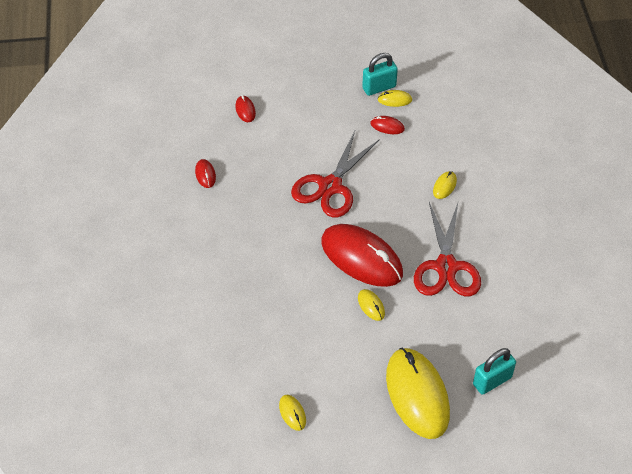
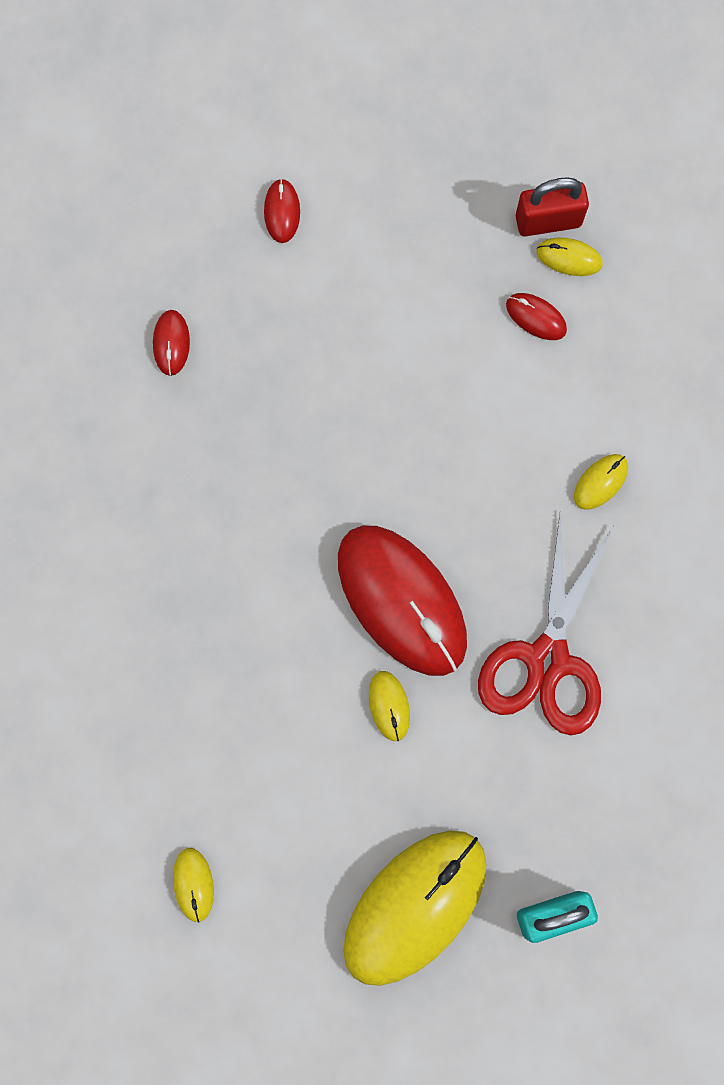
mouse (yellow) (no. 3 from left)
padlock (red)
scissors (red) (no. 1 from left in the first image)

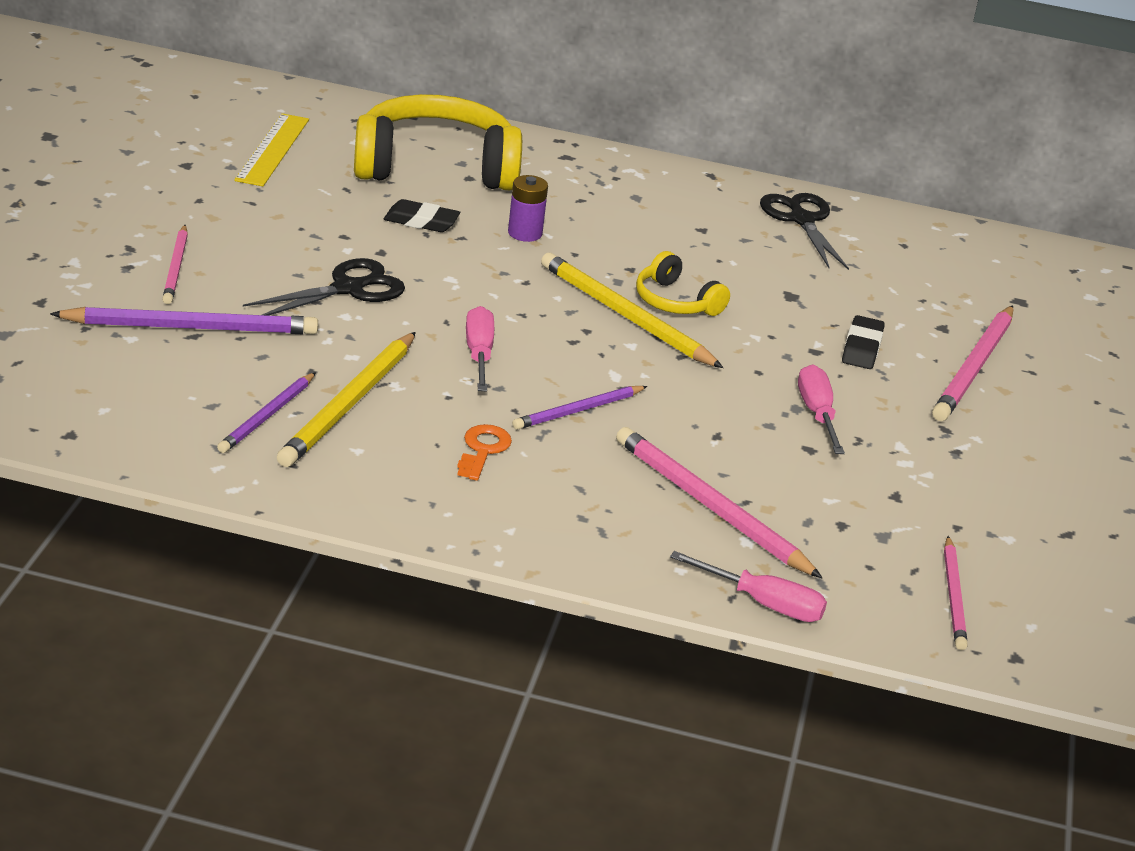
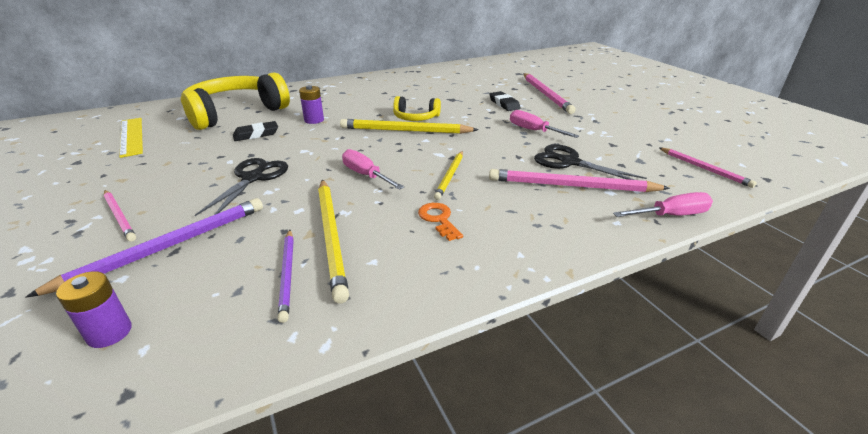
battery (purple) (no. 1 from left)
pencil (yellow) (no. 3 from left)
scissors (black) (no. 2 from left)

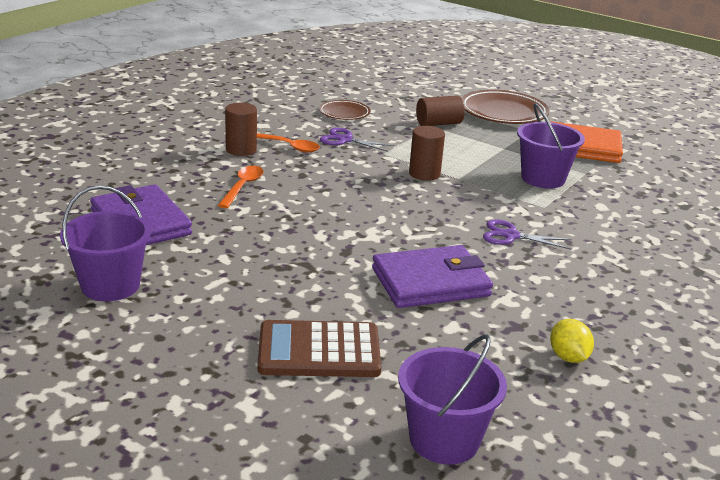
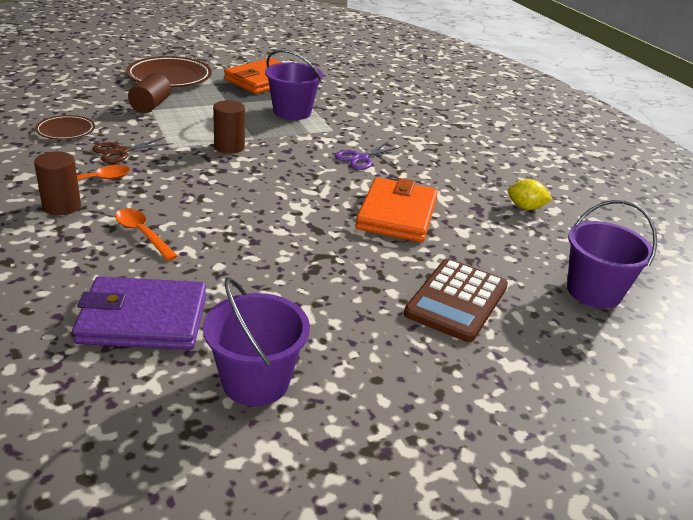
scissors (brown)
wallet (orange) (no. 2 from left)

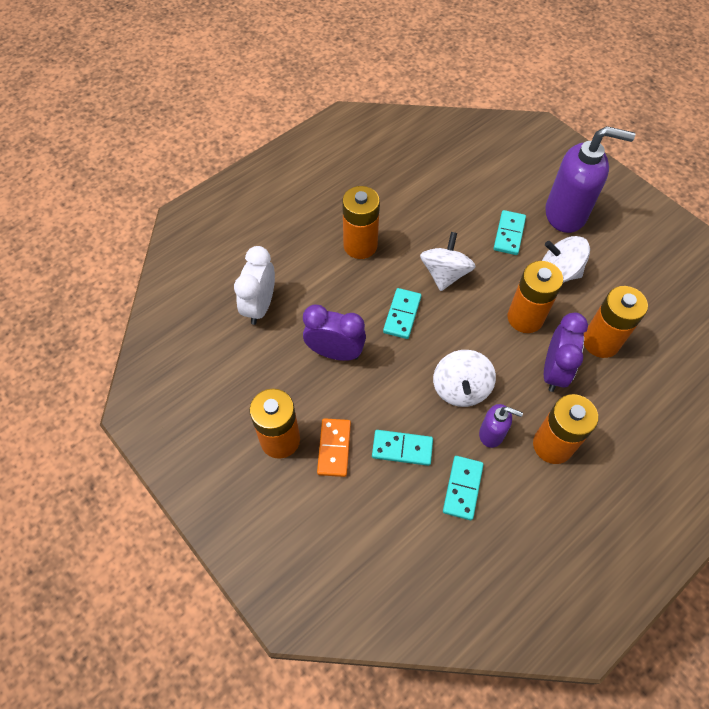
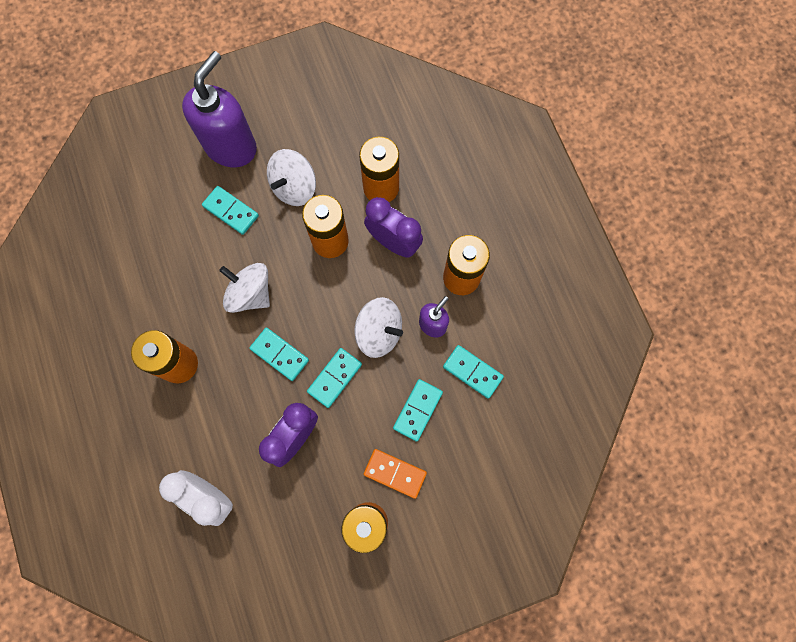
domino (turquoise) (no. 3 from left)

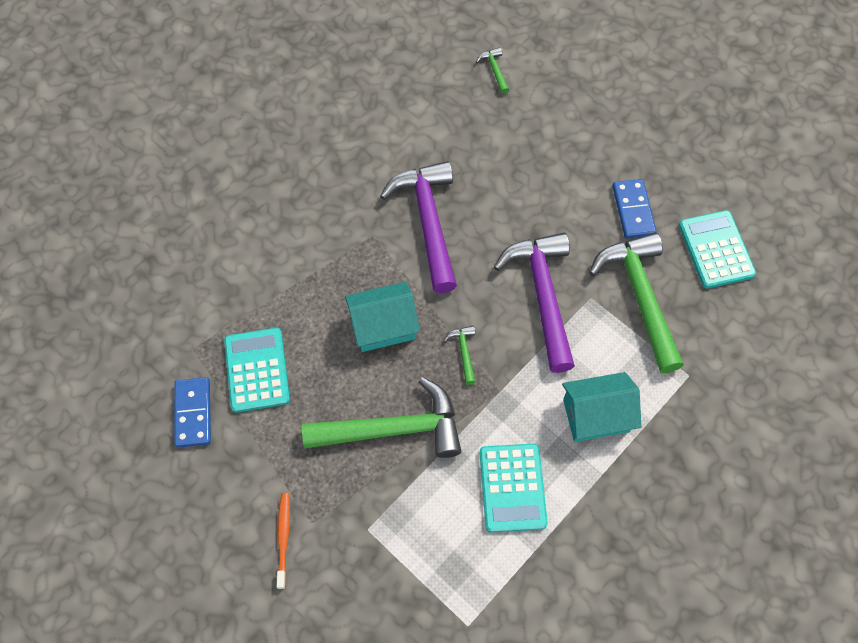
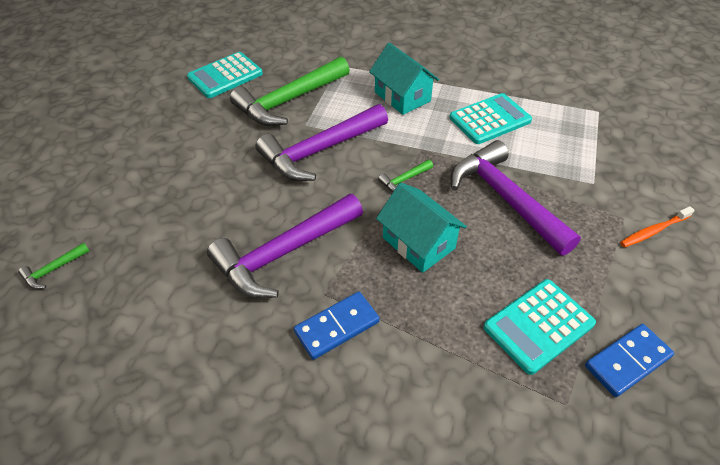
domino (blue) (no. 1 from left)
hammer (purple) (no. 3 from left)

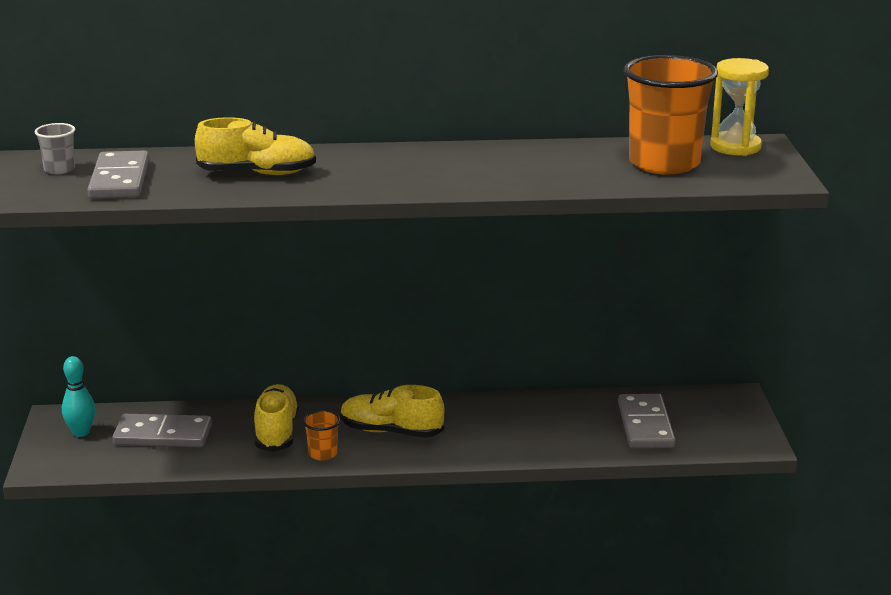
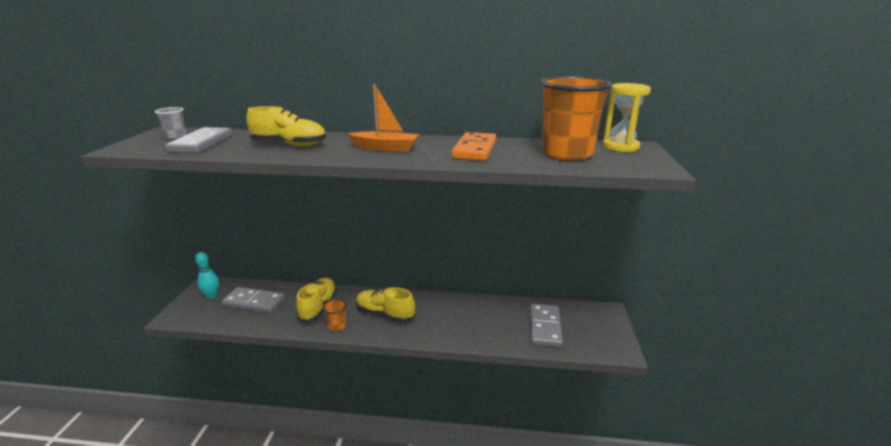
boat (orange)
domino (orange)

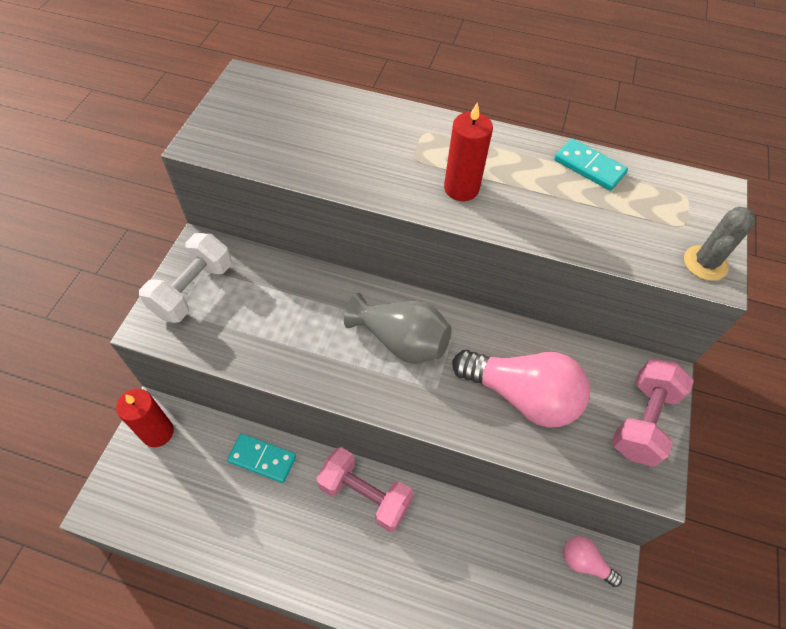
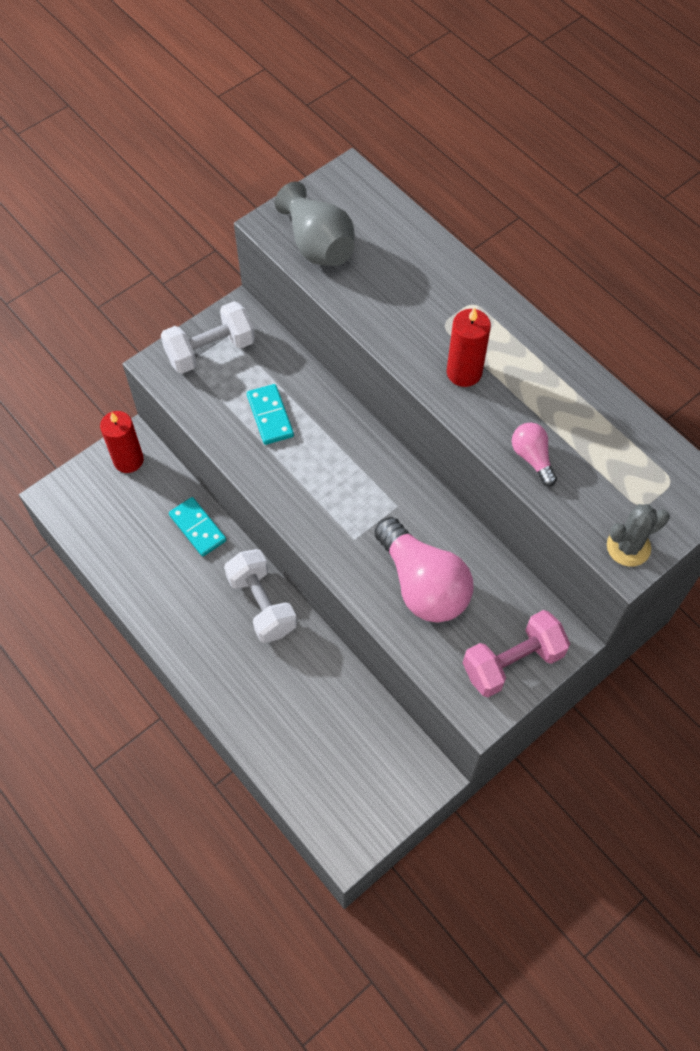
dumbbell (white) (no. 2 from left)
domino (turquoise) (no. 2 from left)
vase (grey)
light bulb (pink) (no. 2 from left)

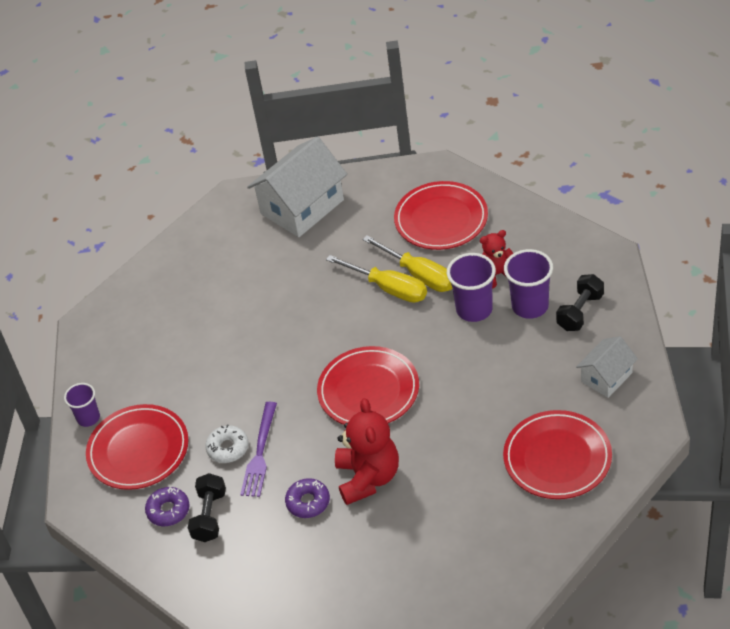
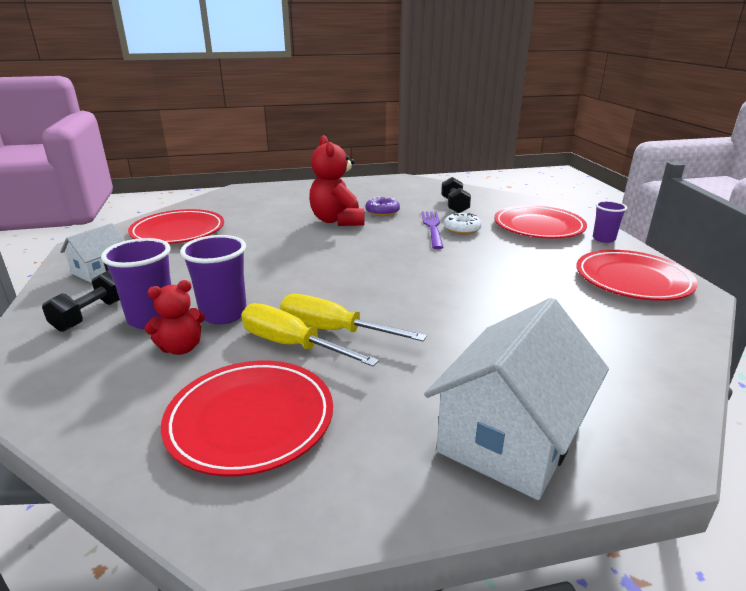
plate (red) (no. 4 from left)
donut (purple) (no. 1 from left in the first image)

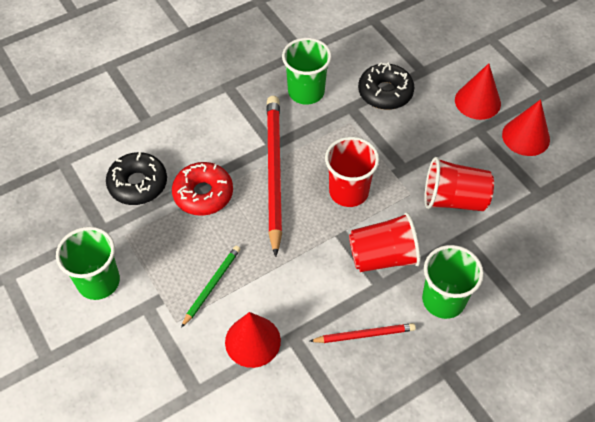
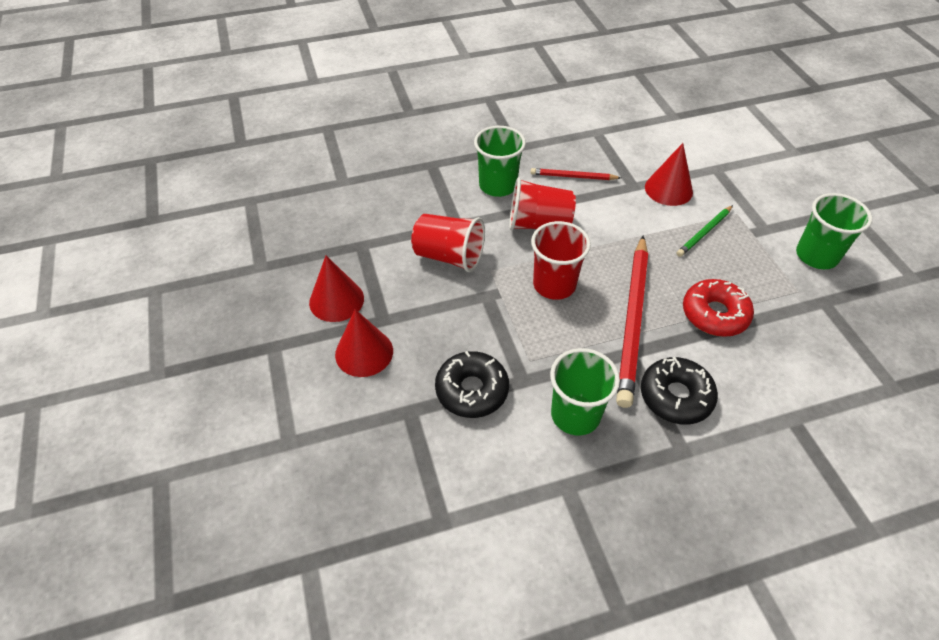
donut (black) (no. 2 from left)

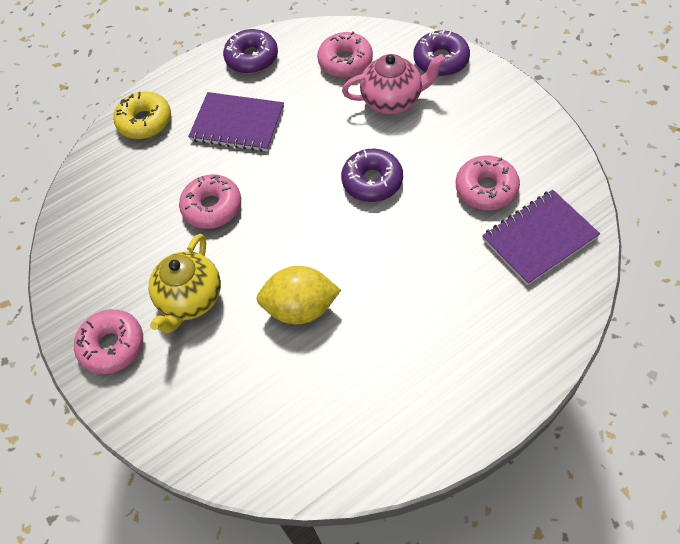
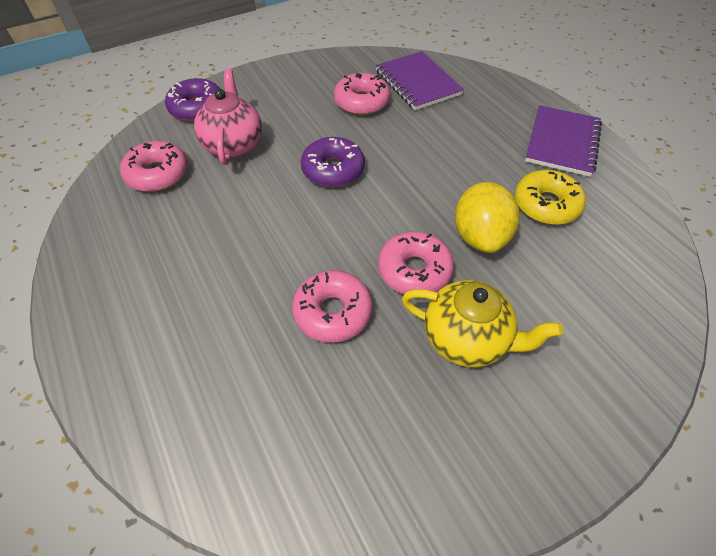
donut (pink) (no. 4 from left)
donut (yellow)
notebook (purple) (no. 2 from left)
donut (purple) (no. 1 from left in the first image)

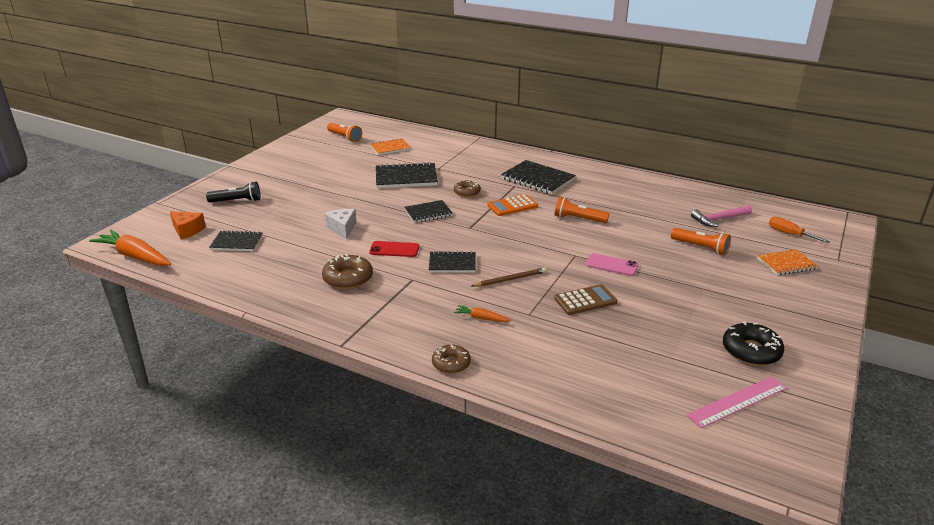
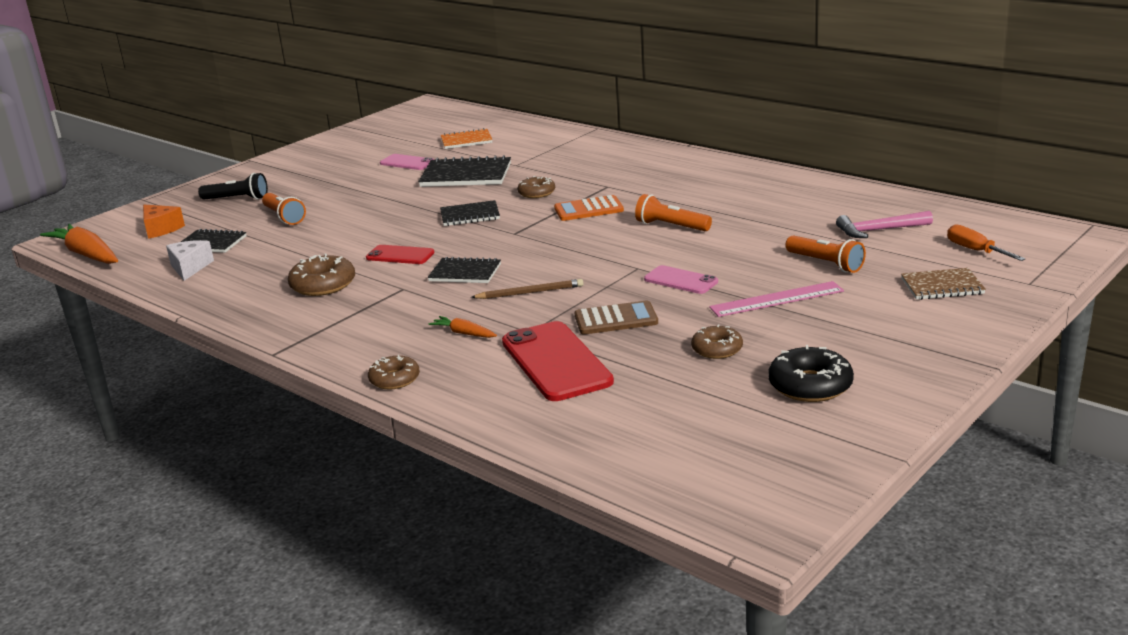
cheese (white)
flashlight (orange) (no. 1 from left)
phone (pink) (no. 1 from left)
phone (red) (no. 2 from left)
donut (brown) (no. 4 from left)
ruler (pink)
notebook (brown)
notebook (black) (no. 5 from left in the first image)

